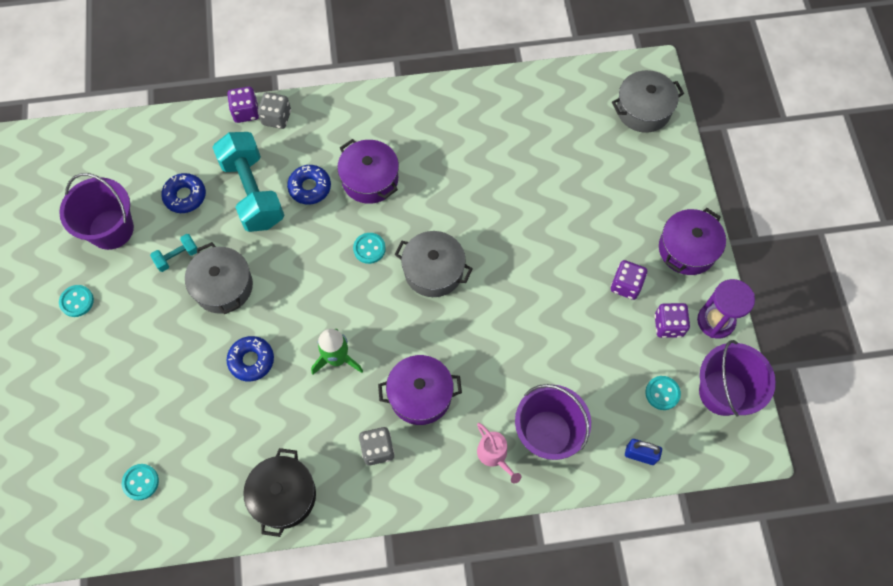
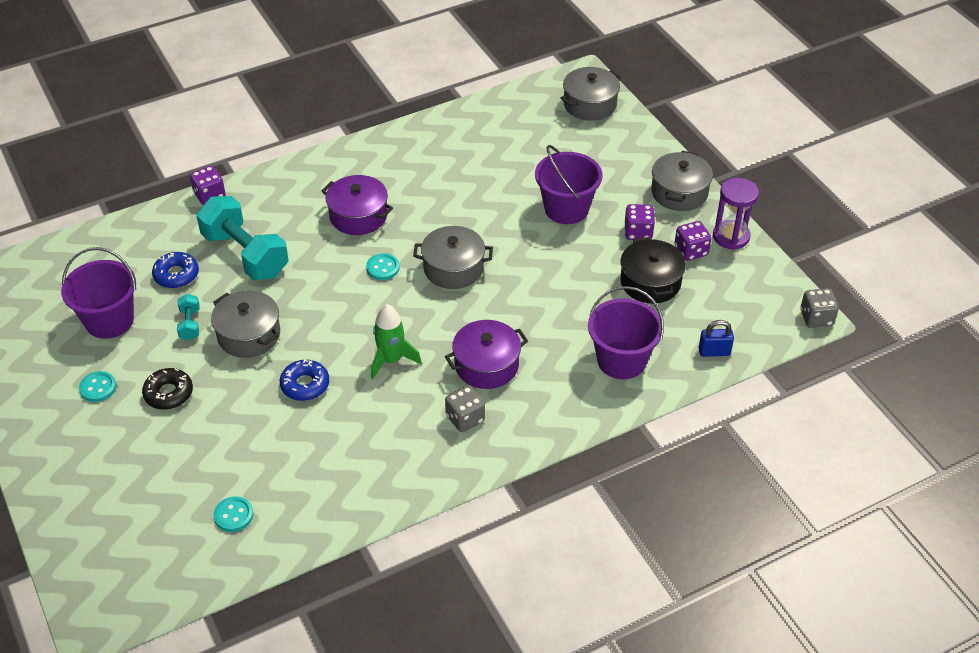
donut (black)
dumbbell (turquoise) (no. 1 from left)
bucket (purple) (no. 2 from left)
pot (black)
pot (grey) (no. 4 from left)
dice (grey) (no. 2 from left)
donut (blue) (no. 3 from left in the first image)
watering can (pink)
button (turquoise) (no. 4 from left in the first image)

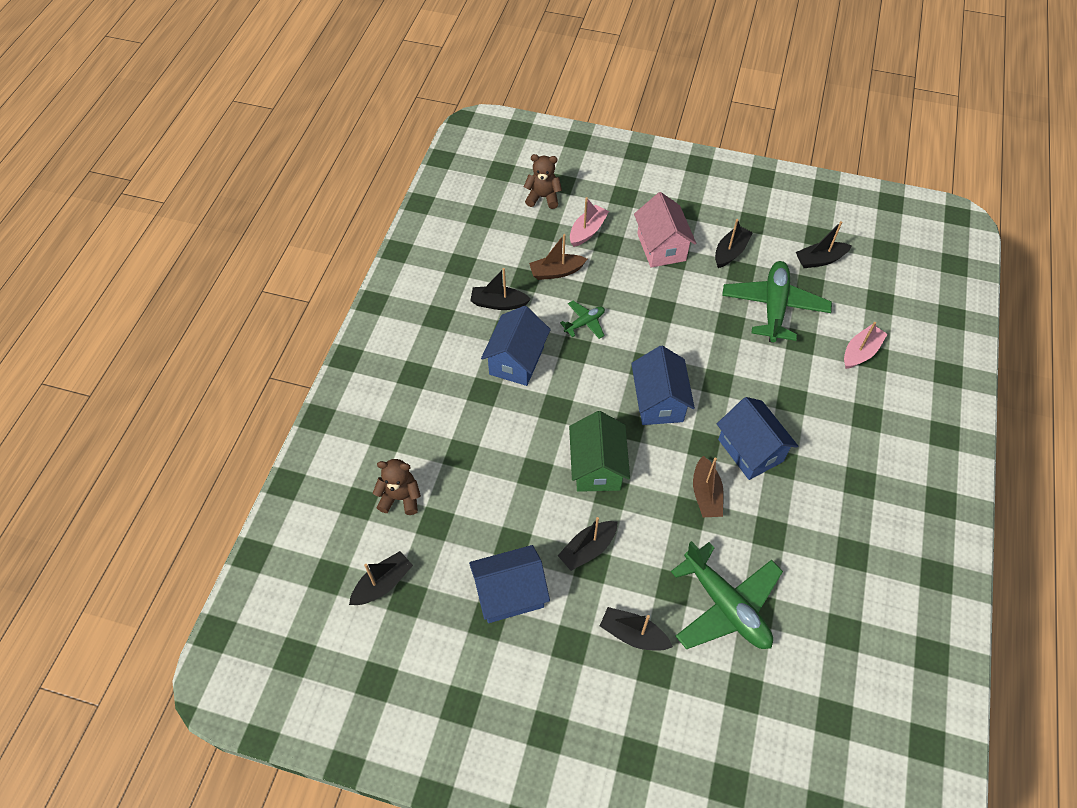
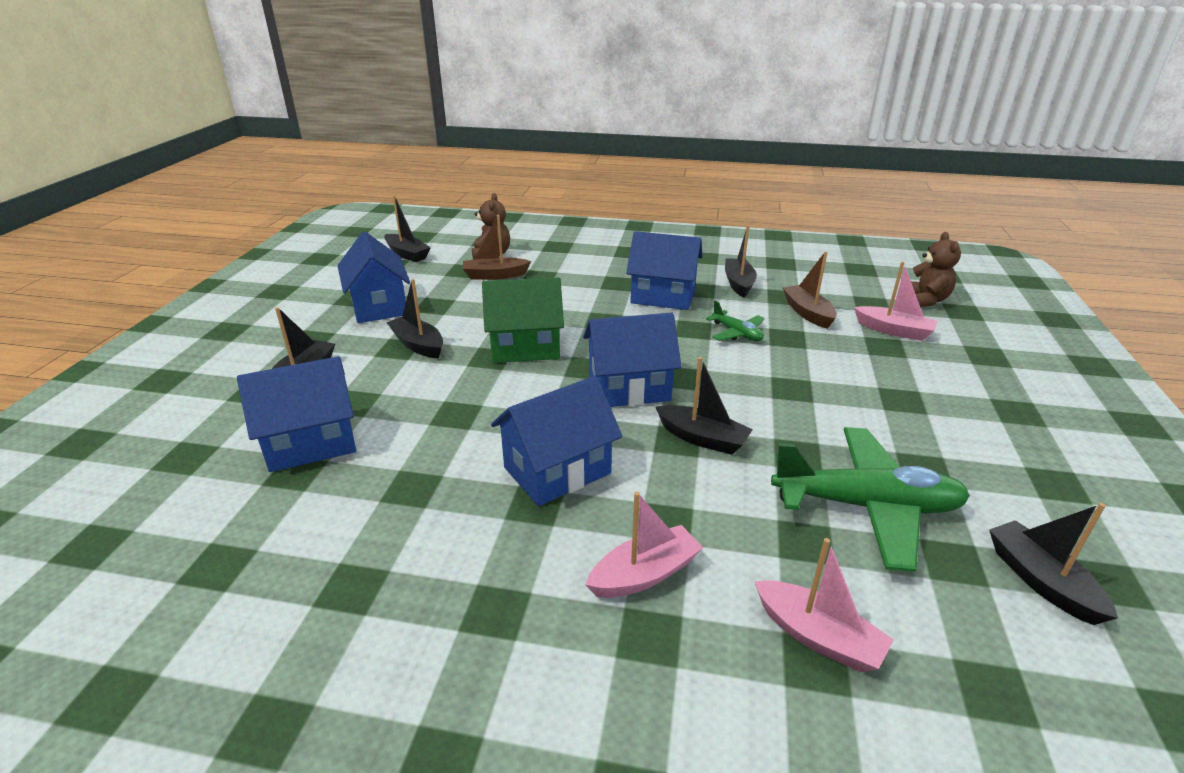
house (blue) (no. 1 from left)
boat (brown) (no. 1 from left)
boat (pink) (no. 1 from left)
boat (black) (no. 4 from left)
house (pink)

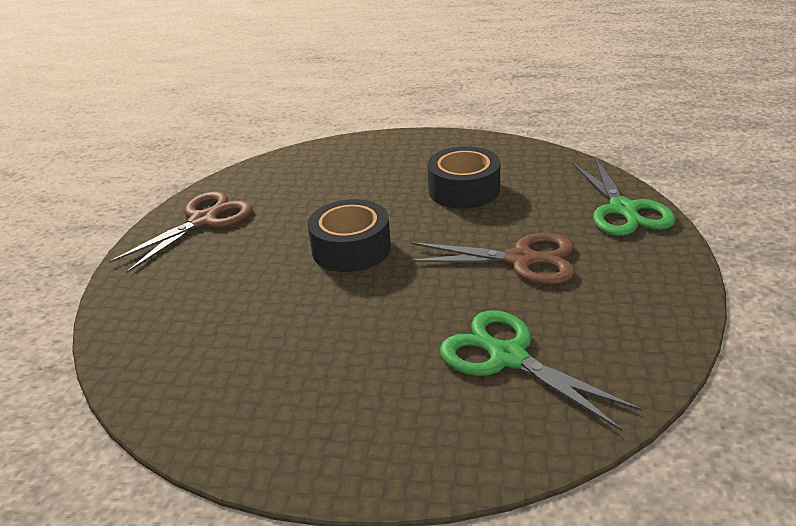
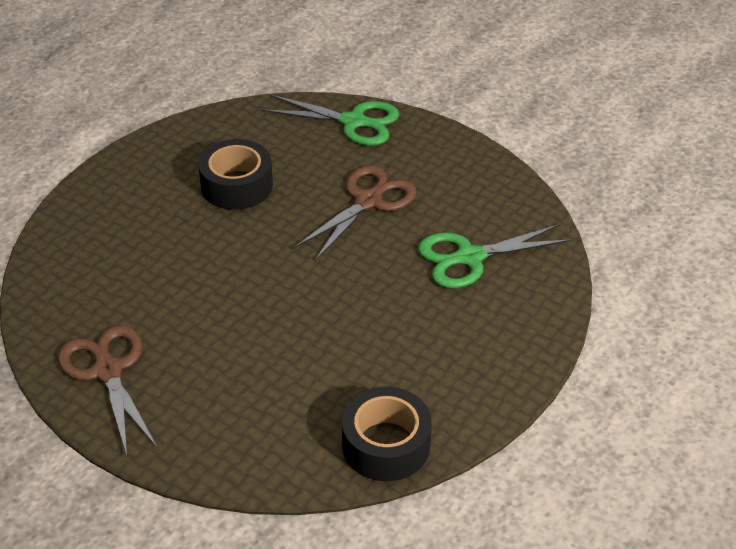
tape (black) (no. 2 from left)

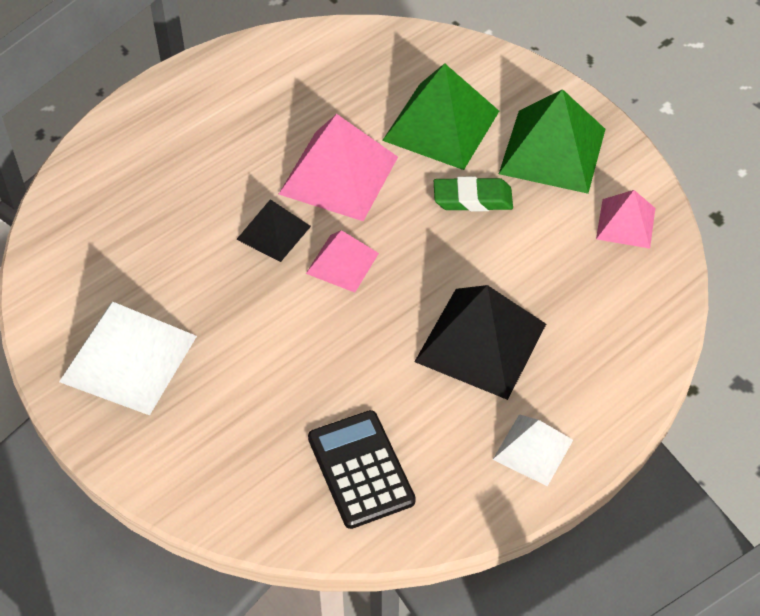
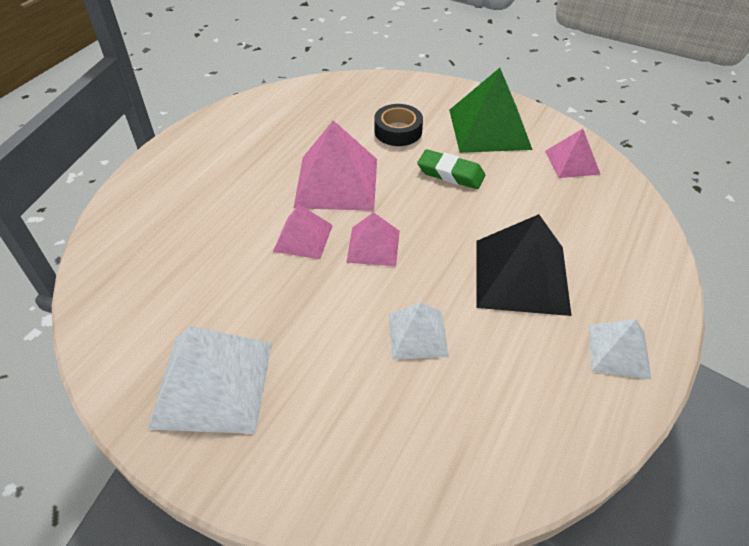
pyramid (pink) (no. 1 from left)
tape (black)
pyramid (white) (no. 2 from left)
eraser (green)
calculator (black)

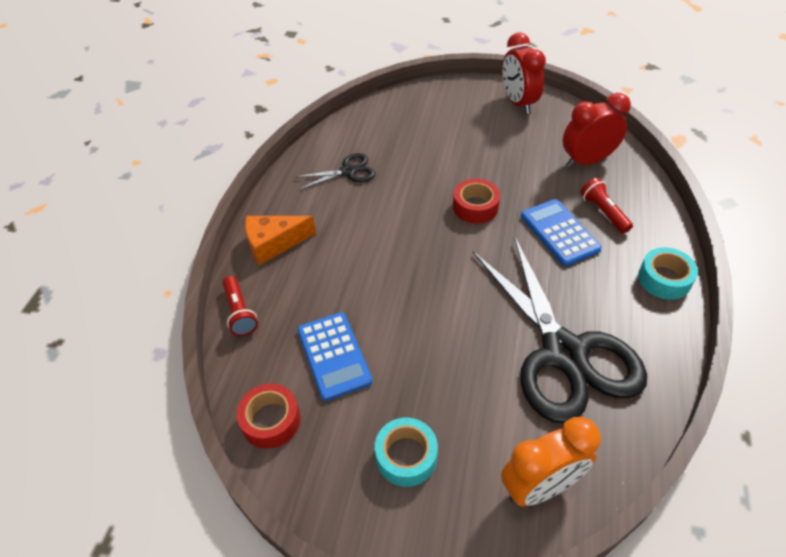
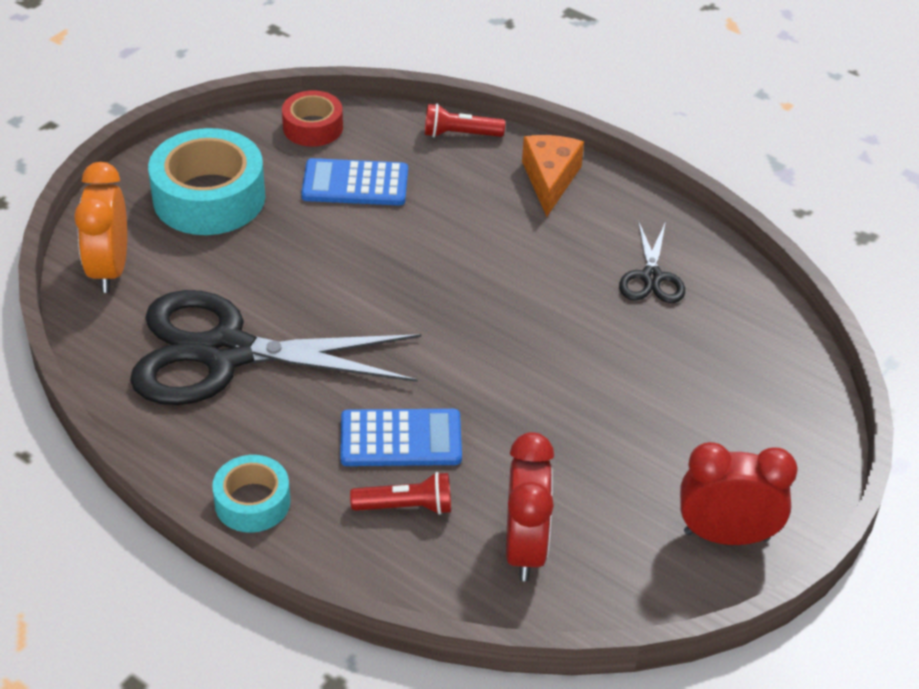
tape (turquoise) (no. 1 from left)
tape (red) (no. 2 from left in the first image)

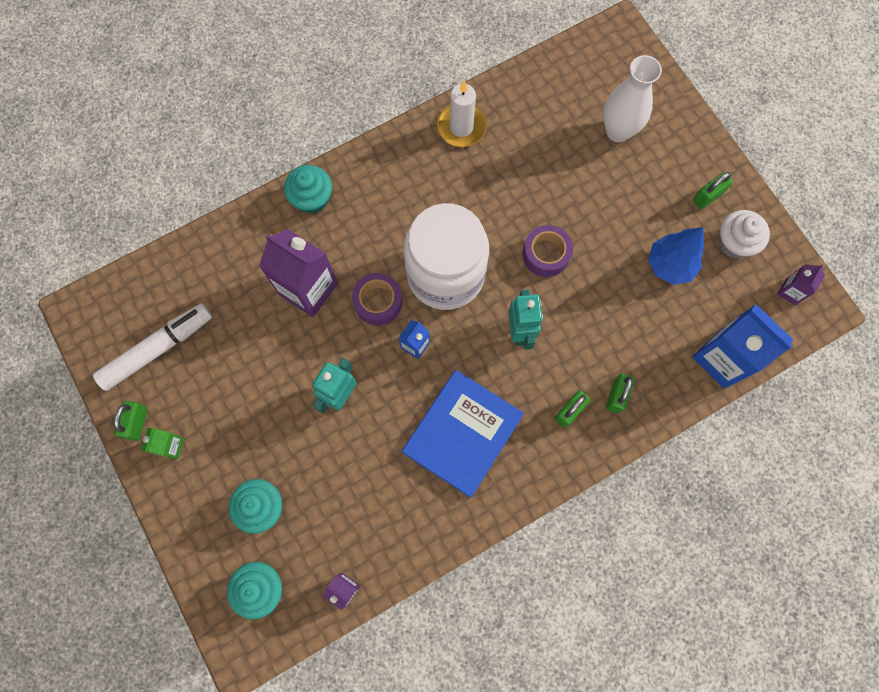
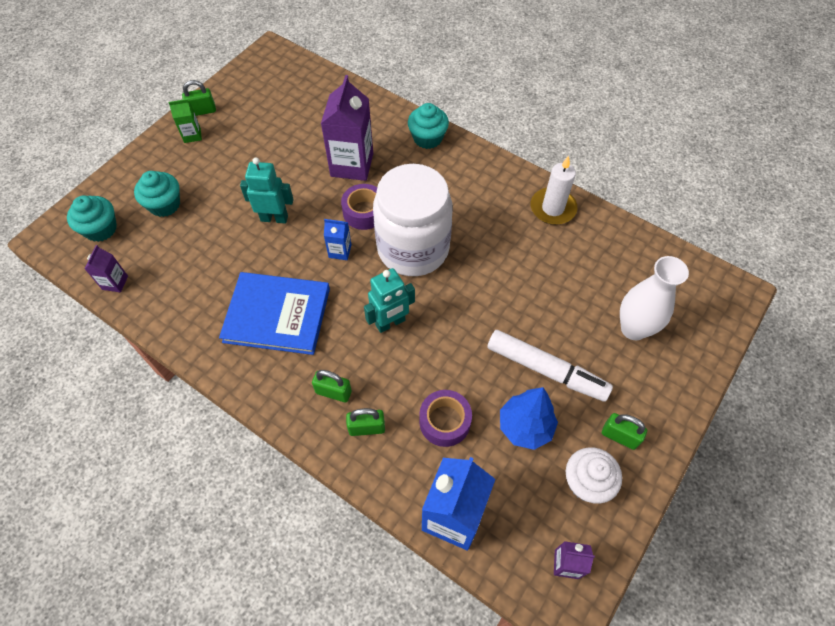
tape (purple) (no. 2 from left)
marker (white)

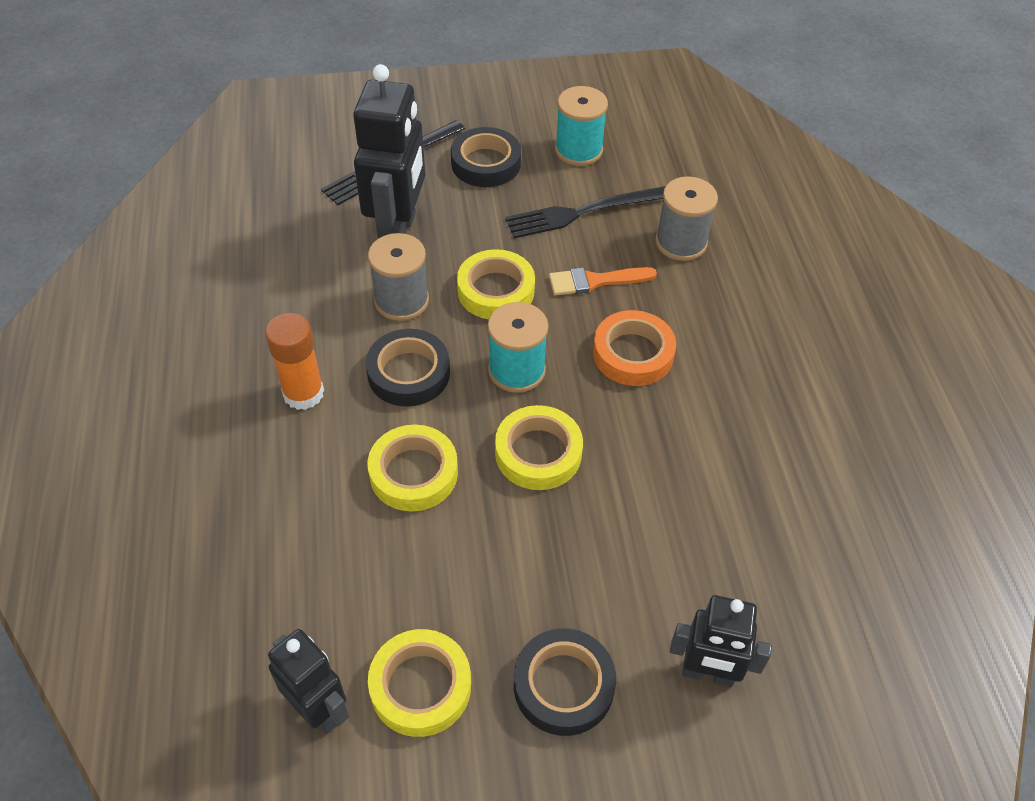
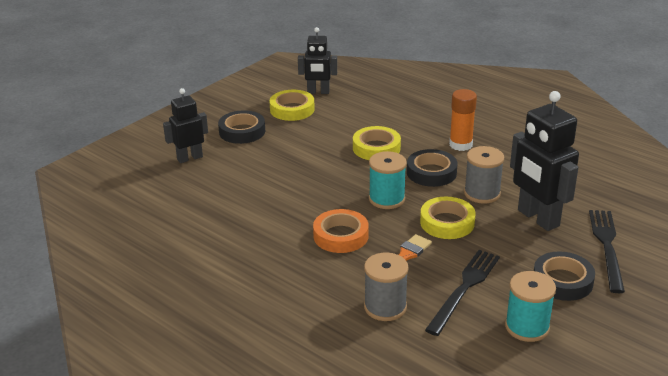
tape (yellow) (no. 4 from left in the first image)

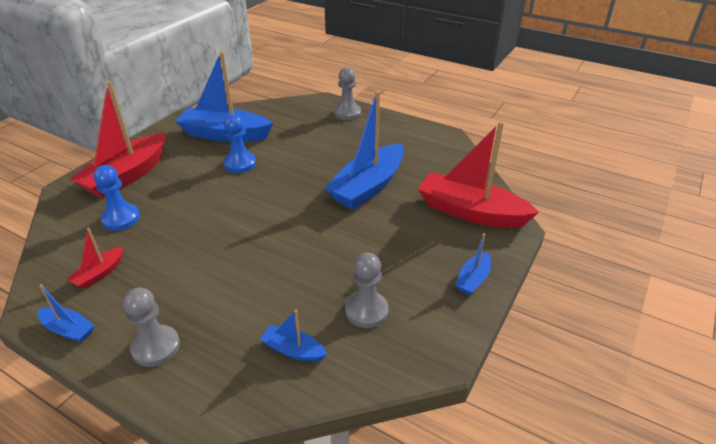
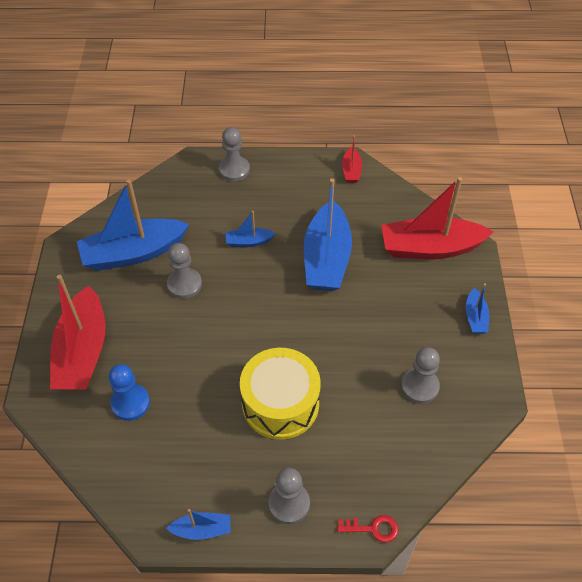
pawn (grey) (no. 1 from left)
boat (blue) (no. 3 from left)
drum (yellow)
key (red)
boat (red) (no. 2 from left)

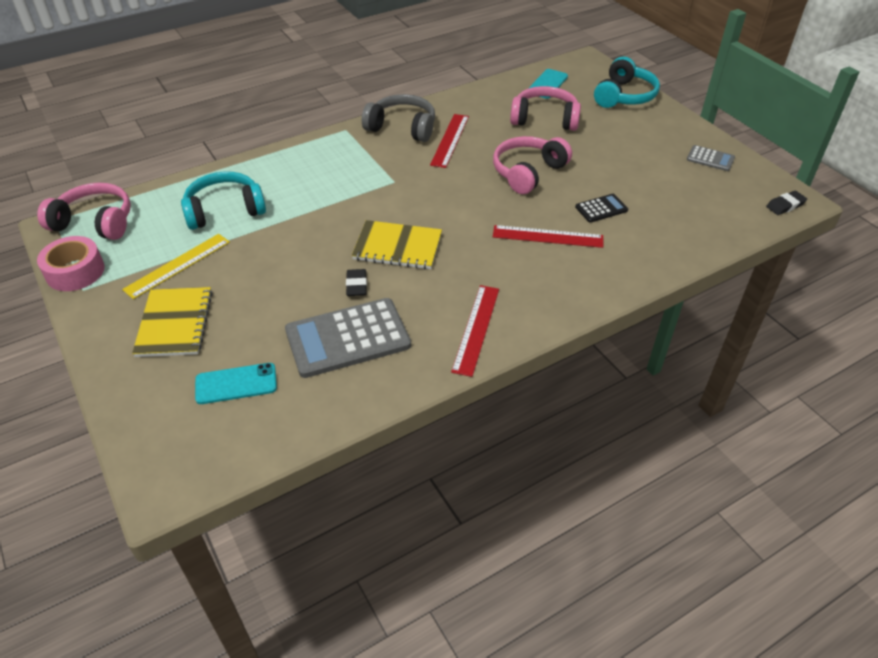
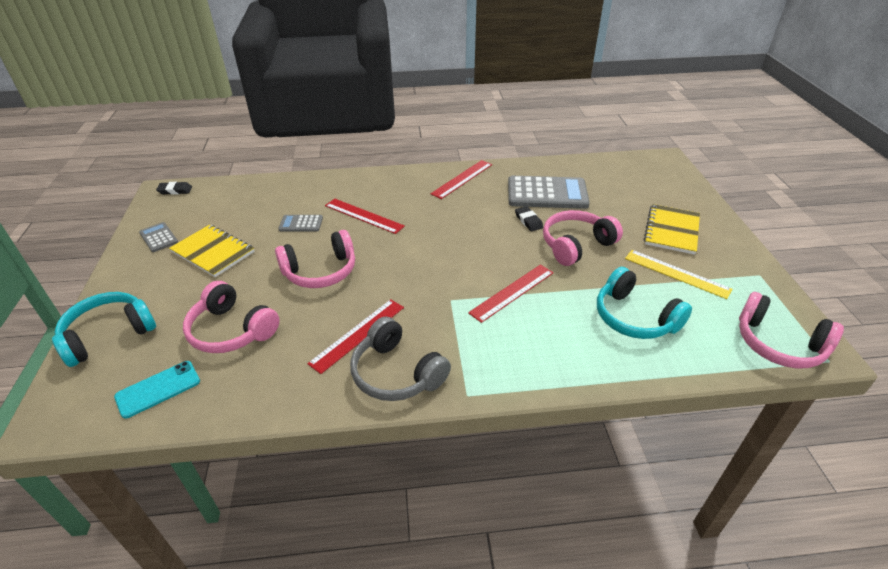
notebook (yellow) (no. 1 from left)
calculator (grey) (no. 2 from left)
ruler (red) (no. 4 from left)
eraser (black) (no. 2 from left)
headphones (pink) (no. 3 from left)
headphones (turquoise) (no. 2 from left)
ruler (yellow)
tape (pink)
phone (turquoise) (no. 1 from left in the first image)

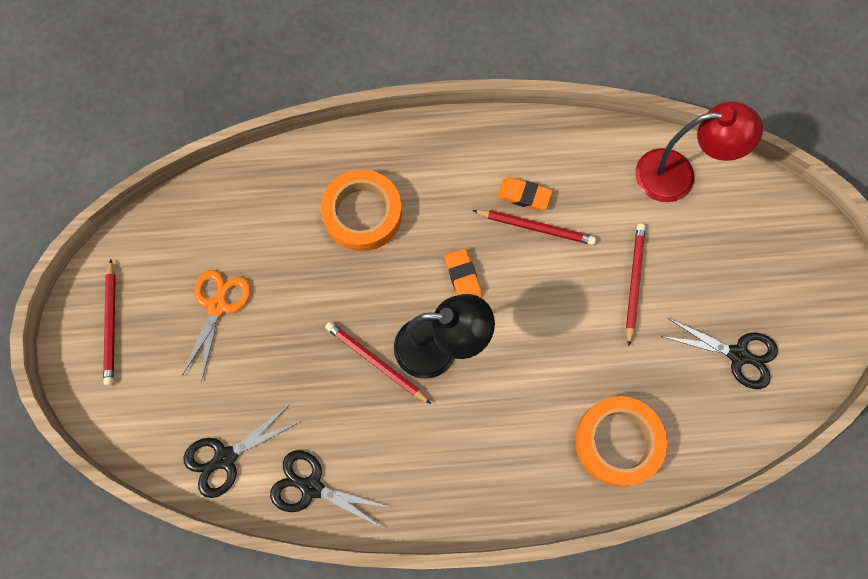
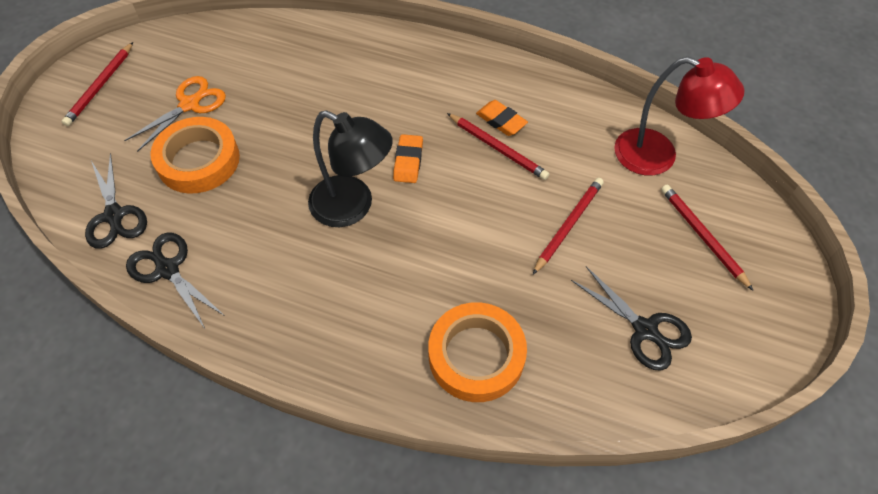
scissors (black) (no. 1 from left)
tape (orange) (no. 1 from left)
pencil (red) (no. 4 from left)

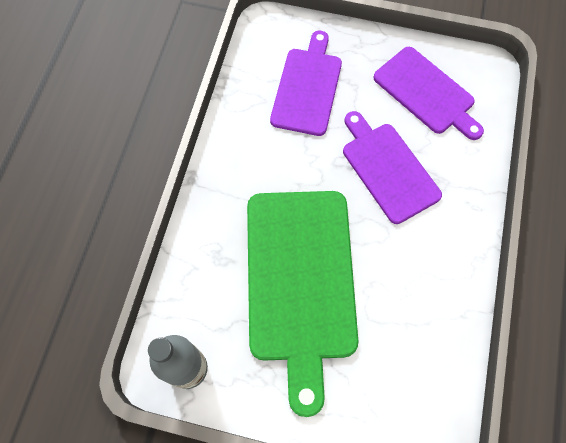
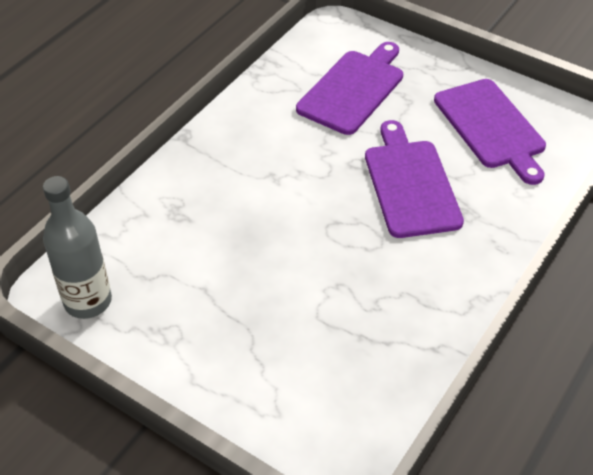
cutting board (green)

